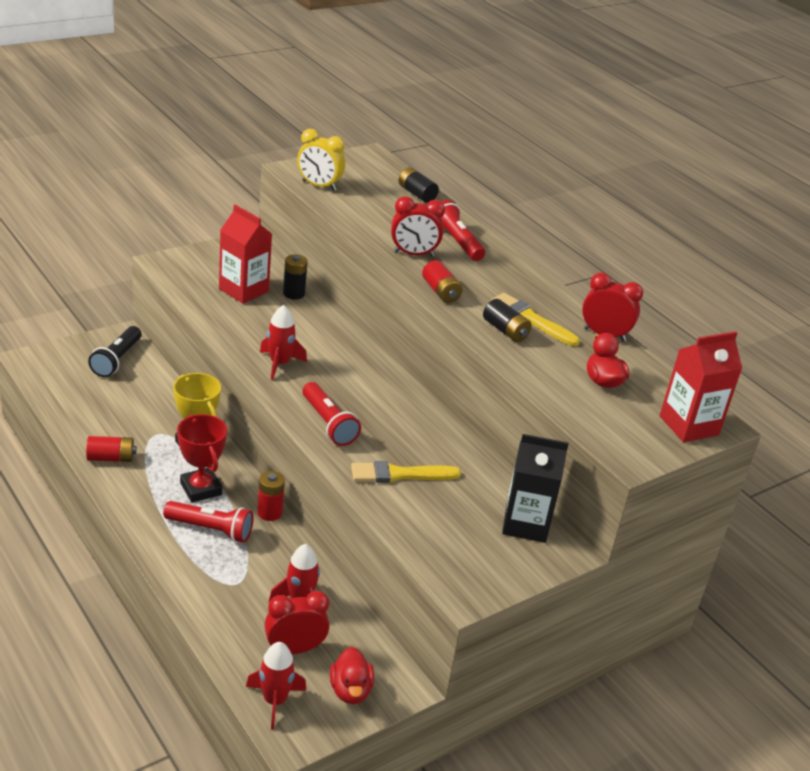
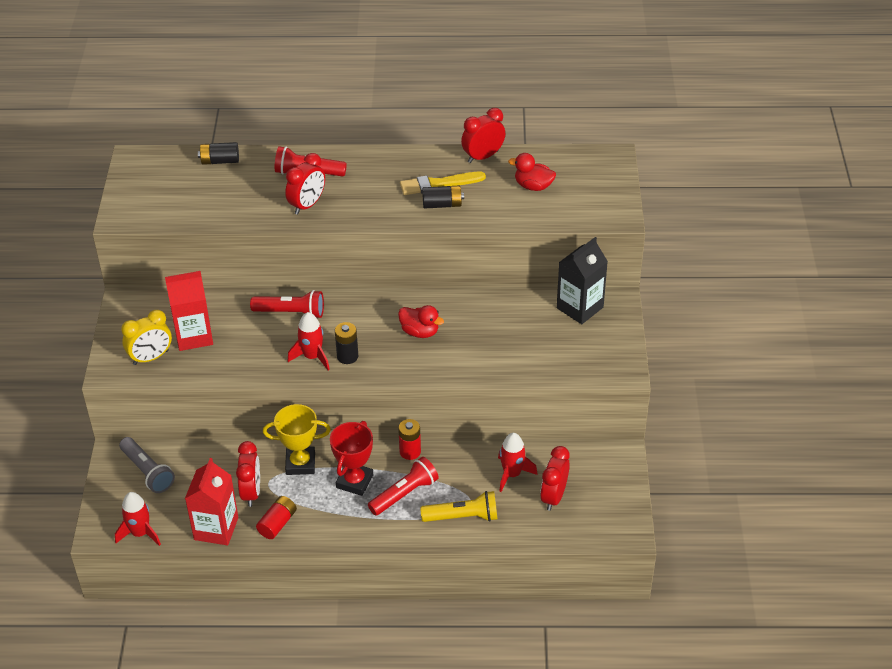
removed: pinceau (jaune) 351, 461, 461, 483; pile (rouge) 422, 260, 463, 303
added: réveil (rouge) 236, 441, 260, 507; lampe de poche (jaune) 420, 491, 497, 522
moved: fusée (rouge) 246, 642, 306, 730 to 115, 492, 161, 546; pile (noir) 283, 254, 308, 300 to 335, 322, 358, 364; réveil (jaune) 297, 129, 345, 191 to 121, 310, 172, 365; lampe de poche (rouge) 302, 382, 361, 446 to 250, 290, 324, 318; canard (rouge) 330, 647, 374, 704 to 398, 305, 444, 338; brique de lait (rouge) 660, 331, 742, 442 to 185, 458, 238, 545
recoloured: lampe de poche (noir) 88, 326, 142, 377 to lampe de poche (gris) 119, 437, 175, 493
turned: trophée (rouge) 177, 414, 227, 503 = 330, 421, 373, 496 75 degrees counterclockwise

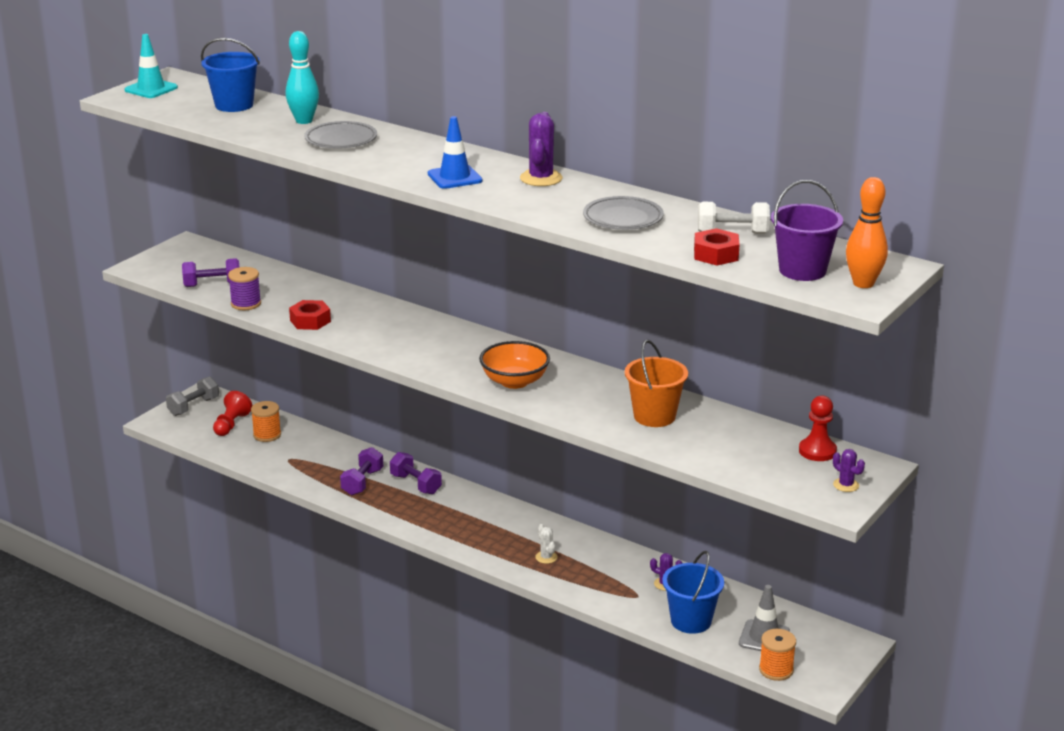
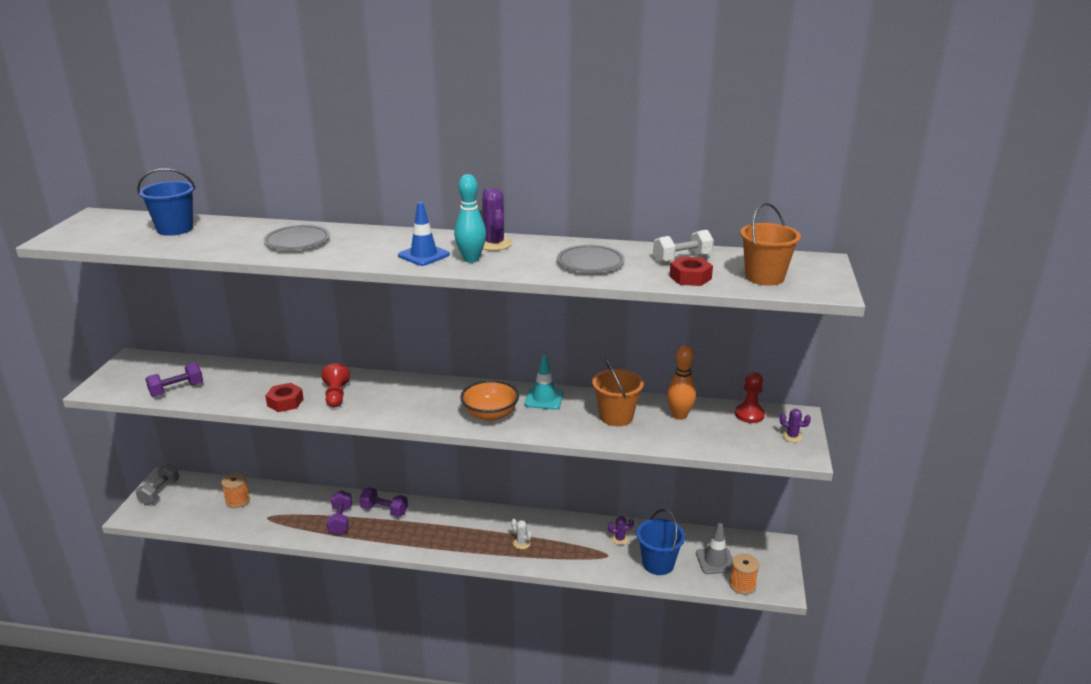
removed: bobine (violet) 228, 267, 261, 310
moved: cône de chantier (turquoise) 125, 34, 178, 98 to 525, 355, 564, 410; pion (rouge) 213, 391, 252, 436 to 321, 363, 350, 408; quille (turquoise) 286, 31, 319, 124 to 454, 174, 486, 263; quille (orange) 846, 177, 888, 288 to 667, 345, 696, 420
recoloured: seau (violet) 771, 180, 843, 281 to seau (orange) 740, 202, 801, 286

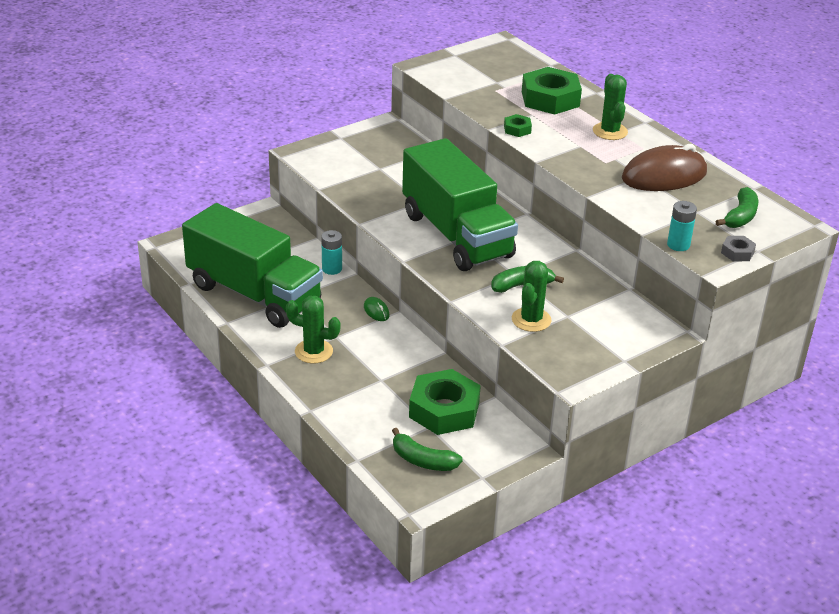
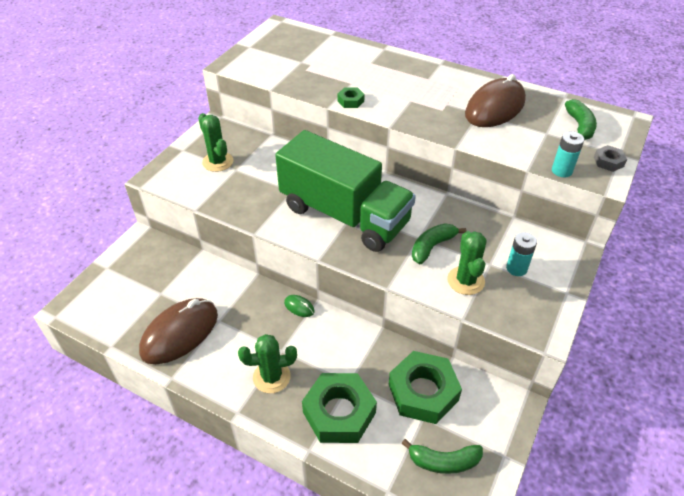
moved: pile (turquoise) 321, 230, 342, 275 to 506, 232, 537, 276; écrou (vert) 522, 67, 582, 115 to 302, 373, 377, 443; cactus (vert) 593, 74, 628, 140 to 198, 113, 233, 172
replaced: camion (vert) 182, 203, 323, 328 to souris (marron) 139, 298, 218, 364

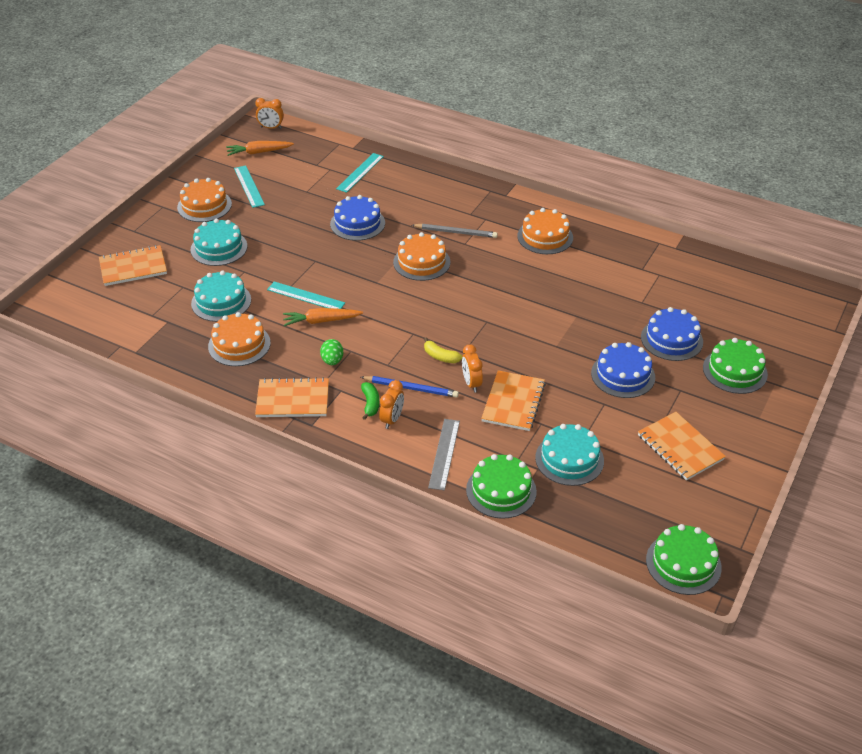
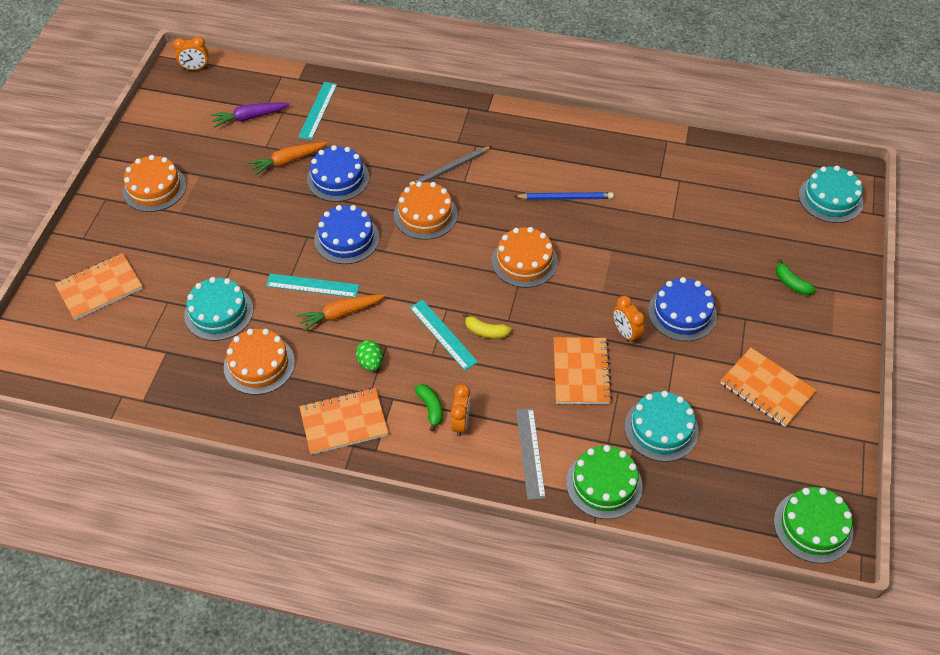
added: carotte (violet) 211, 102, 290, 128
moved: gâteau (turquoise) 191, 219, 247, 266 to 799, 166, 863, 223; carotte (orange) 226, 141, 294, 156 to 248, 142, 327, 176; règle (turquoise) 234, 165, 265, 208 to 410, 300, 478, 371; crayon (bleu) 361, 376, 459, 398 to 514, 192, 614, 200; réveil (orange) 462, 344, 483, 393 to 613, 296, 645, 344; gâteau (orange) 517, 208, 573, 254 to 492, 227, 558, 288; gâteau (bleu) 641, 307, 703, 361 to 314, 205, 379, 264
replaced: gâteau (vert) 703, 338, 768, 394 to banane (vert) 776, 259, 816, 295
turned: crayon (gris) 412, 224, 498, 238 = 410, 146, 492, 186 150 degrees clockwise

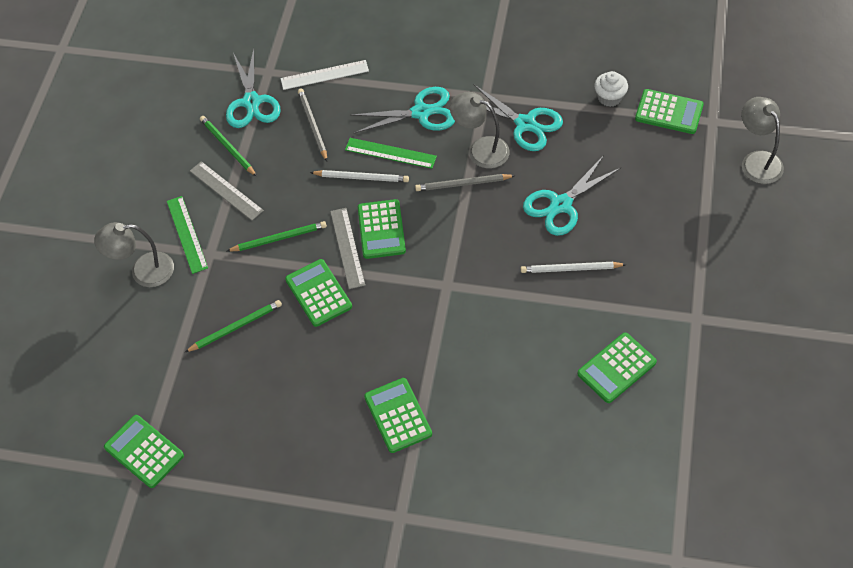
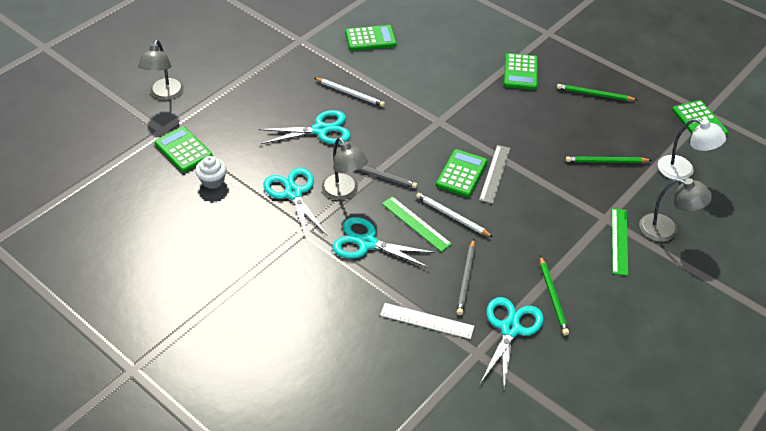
removed: règle (gris) 190, 161, 264, 221; calculatrice (vert) 285, 259, 352, 327
added: lampe (blanc) 658, 118, 726, 180
moved: crayon (vert) 227, 221, 327, 252 to 557, 84, 637, 101

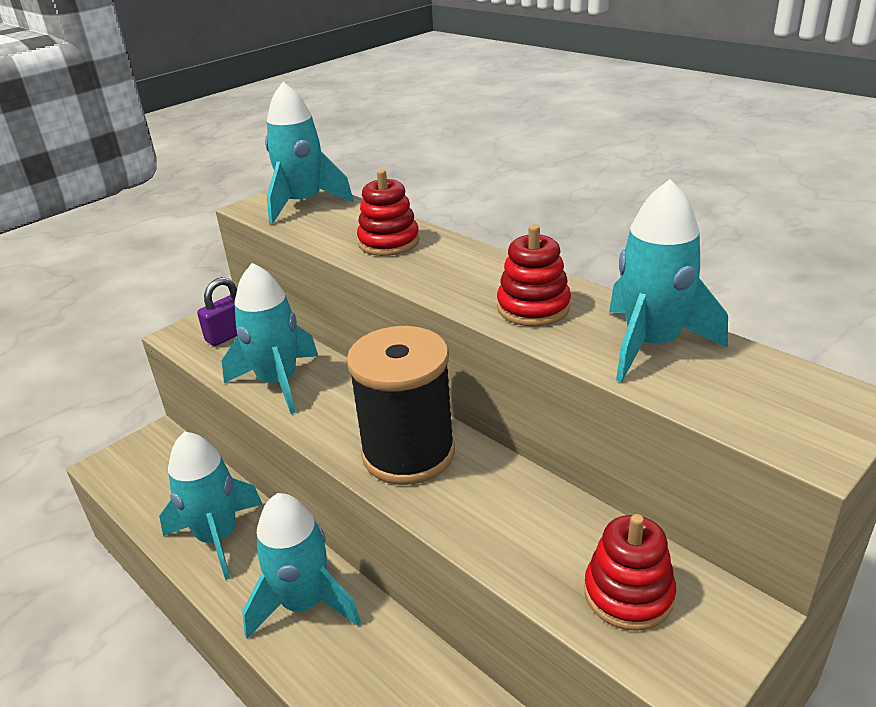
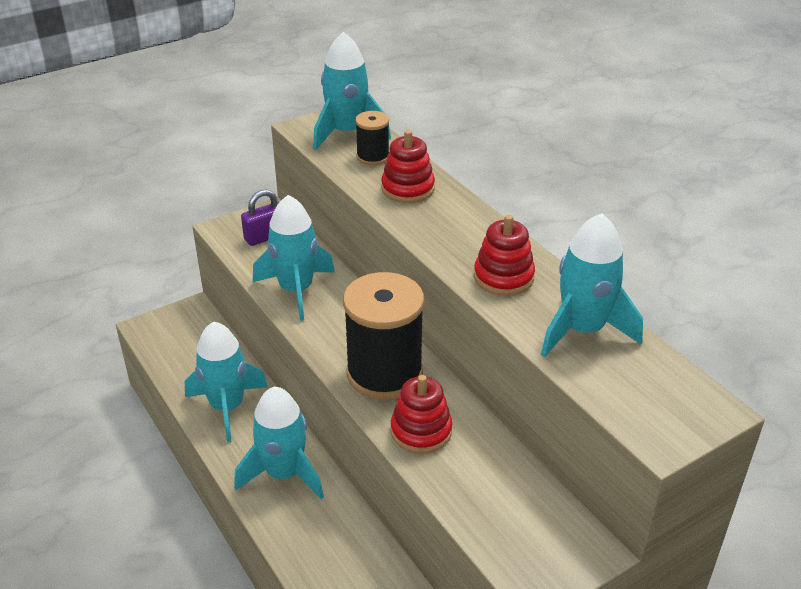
added: bobine (noir) 355, 111, 389, 165
moved: jouet à empiler (rouge) 584, 514, 676, 631 to 391, 375, 452, 454

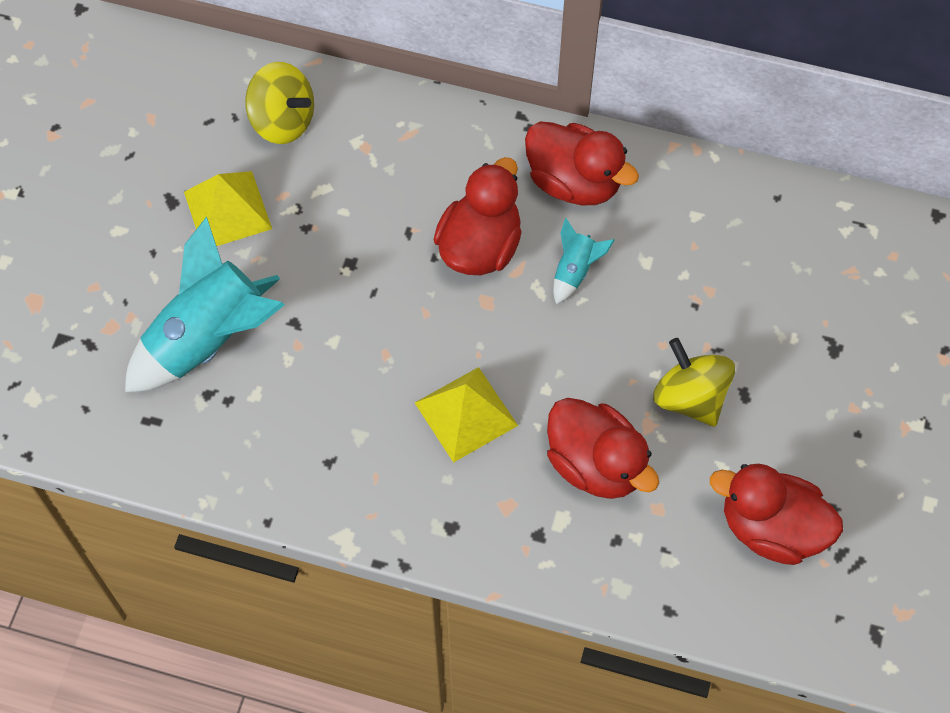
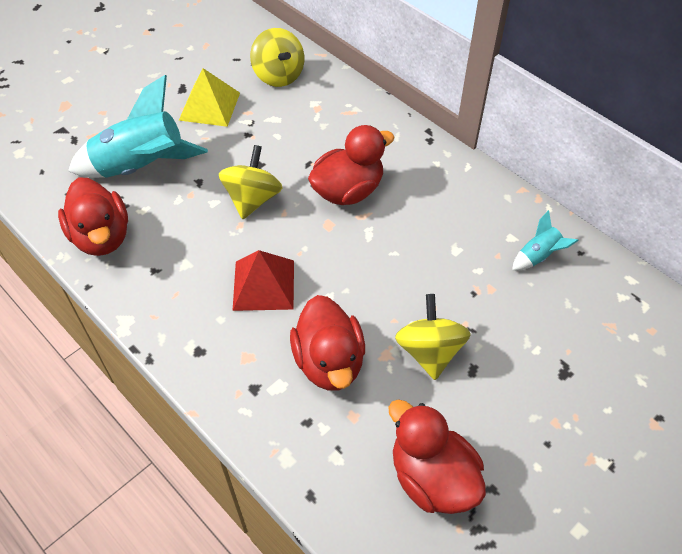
added: toupie (jaune) 219, 145, 282, 219
moved: canard (rouge) 525, 121, 639, 206 to 58, 177, 128, 256; fusée (turquoise) 553, 218, 615, 304 to 512, 210, 579, 270
recoloured: pyramide (jaune) 415, 367, 518, 463 to pyramide (rouge) 233, 250, 294, 311

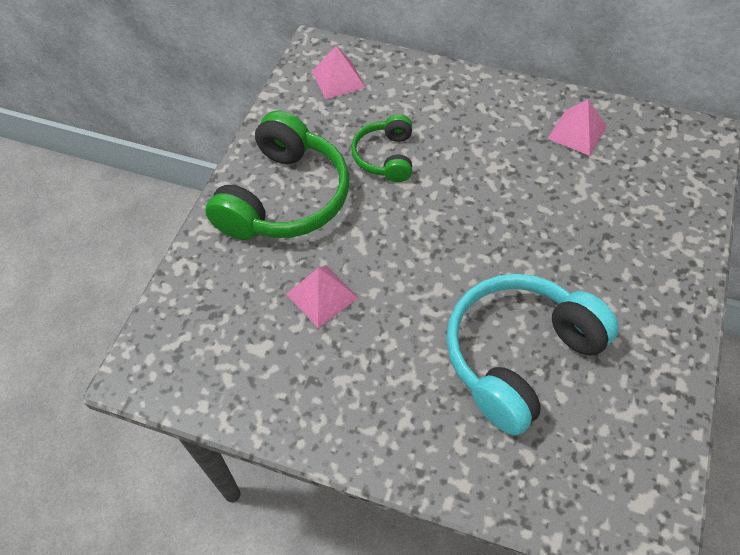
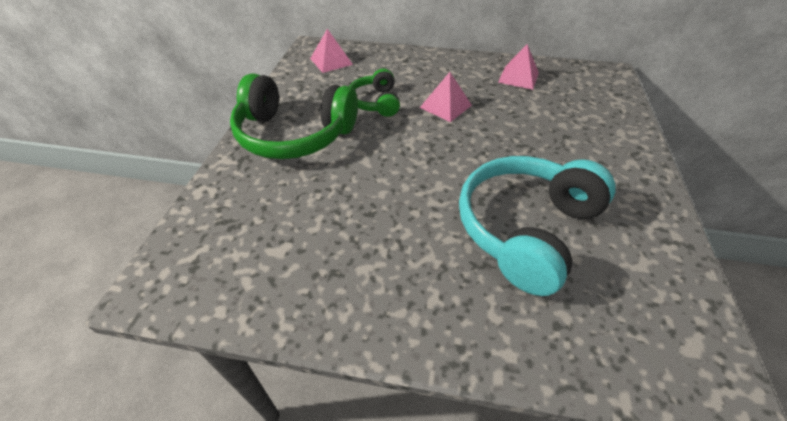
moved: pyramide (rose) 286, 265, 358, 328 to 420, 72, 472, 122
turned: casque audio (vert) 206, 110, 349, 240 = 230, 73, 358, 159 90 degrees clockwise

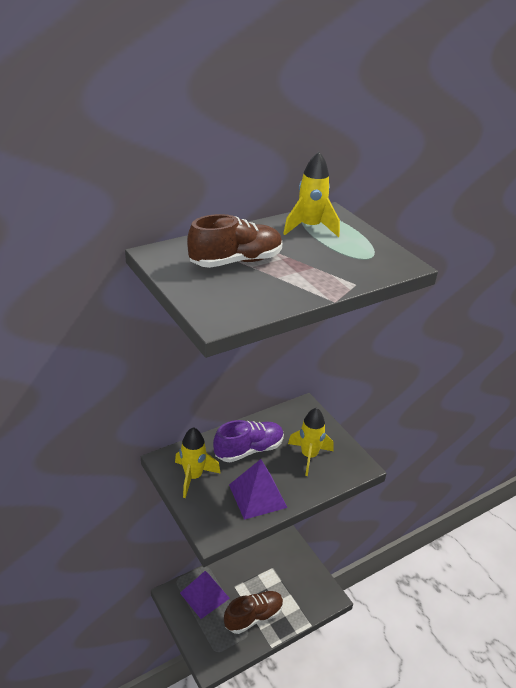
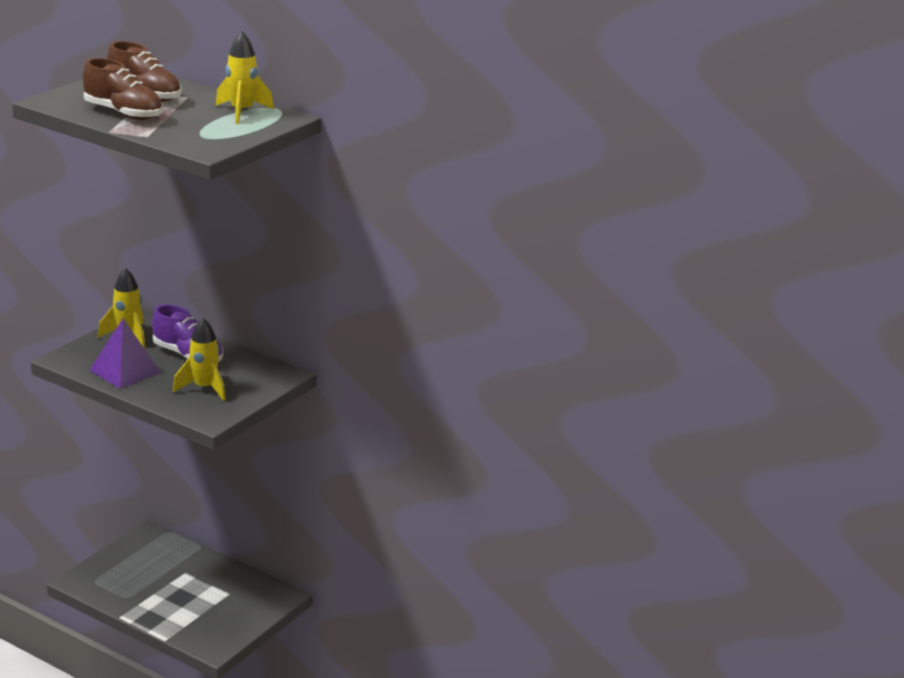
removed: pyramide (violet) 180, 571, 230, 619
moved: chaussure (marron) 224, 591, 283, 634 to 83, 58, 163, 120

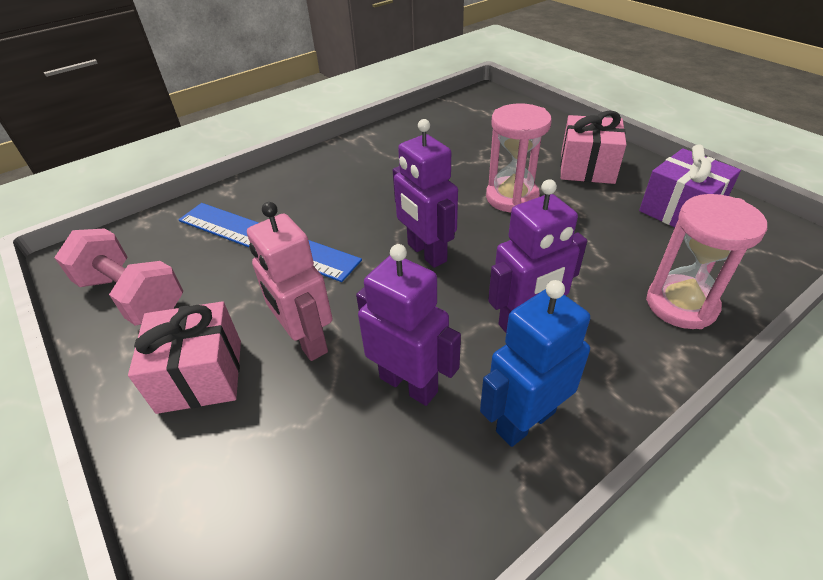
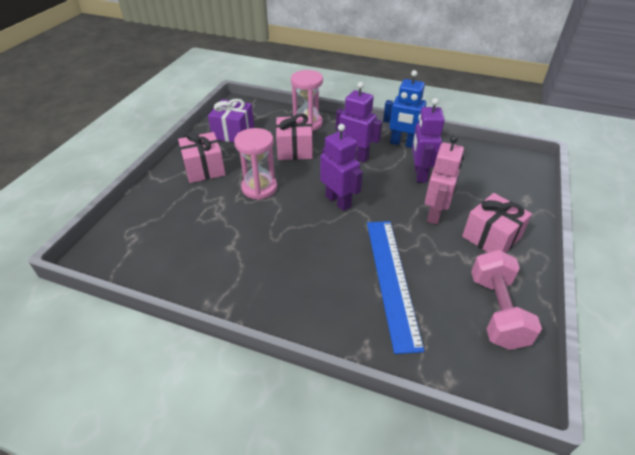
added: cadeau (rose) 276, 113, 313, 160
turned: robot (violet) 393, 119, 458, 268 = 320, 124, 363, 211 60 degrees counterclockwise

